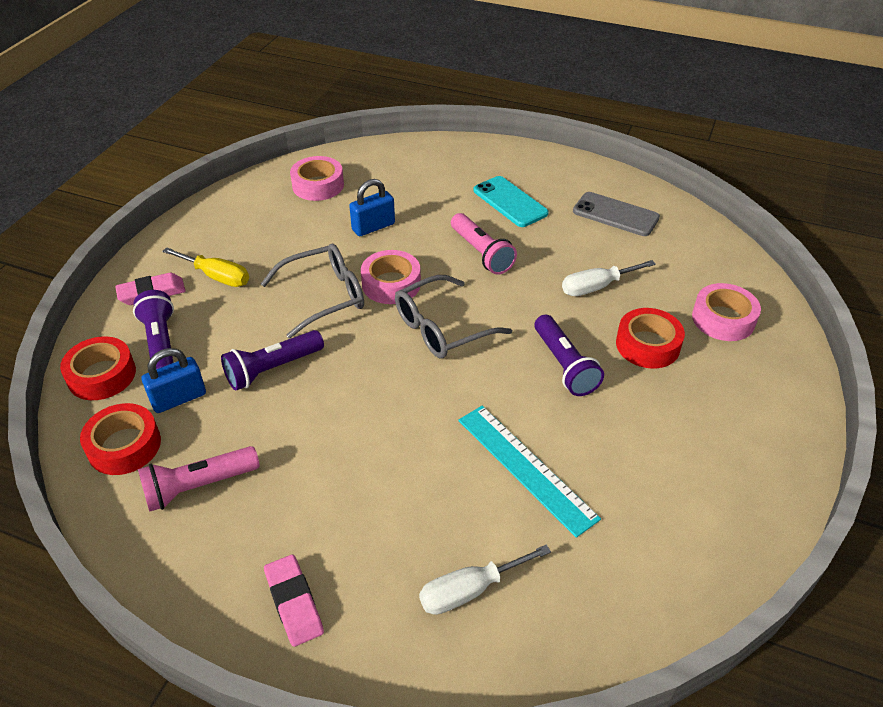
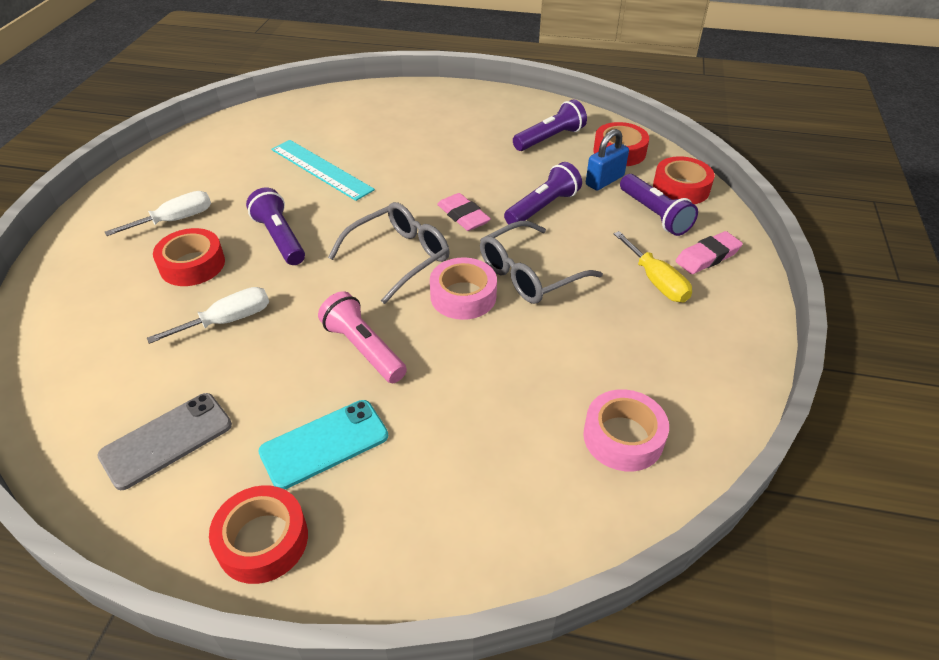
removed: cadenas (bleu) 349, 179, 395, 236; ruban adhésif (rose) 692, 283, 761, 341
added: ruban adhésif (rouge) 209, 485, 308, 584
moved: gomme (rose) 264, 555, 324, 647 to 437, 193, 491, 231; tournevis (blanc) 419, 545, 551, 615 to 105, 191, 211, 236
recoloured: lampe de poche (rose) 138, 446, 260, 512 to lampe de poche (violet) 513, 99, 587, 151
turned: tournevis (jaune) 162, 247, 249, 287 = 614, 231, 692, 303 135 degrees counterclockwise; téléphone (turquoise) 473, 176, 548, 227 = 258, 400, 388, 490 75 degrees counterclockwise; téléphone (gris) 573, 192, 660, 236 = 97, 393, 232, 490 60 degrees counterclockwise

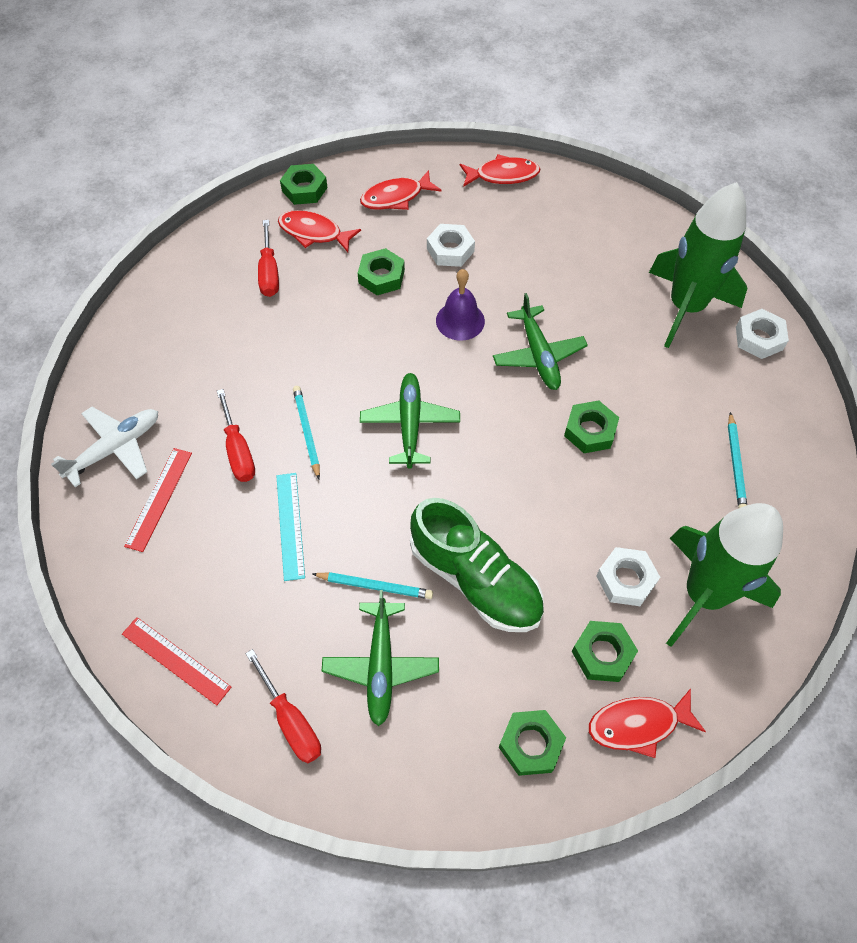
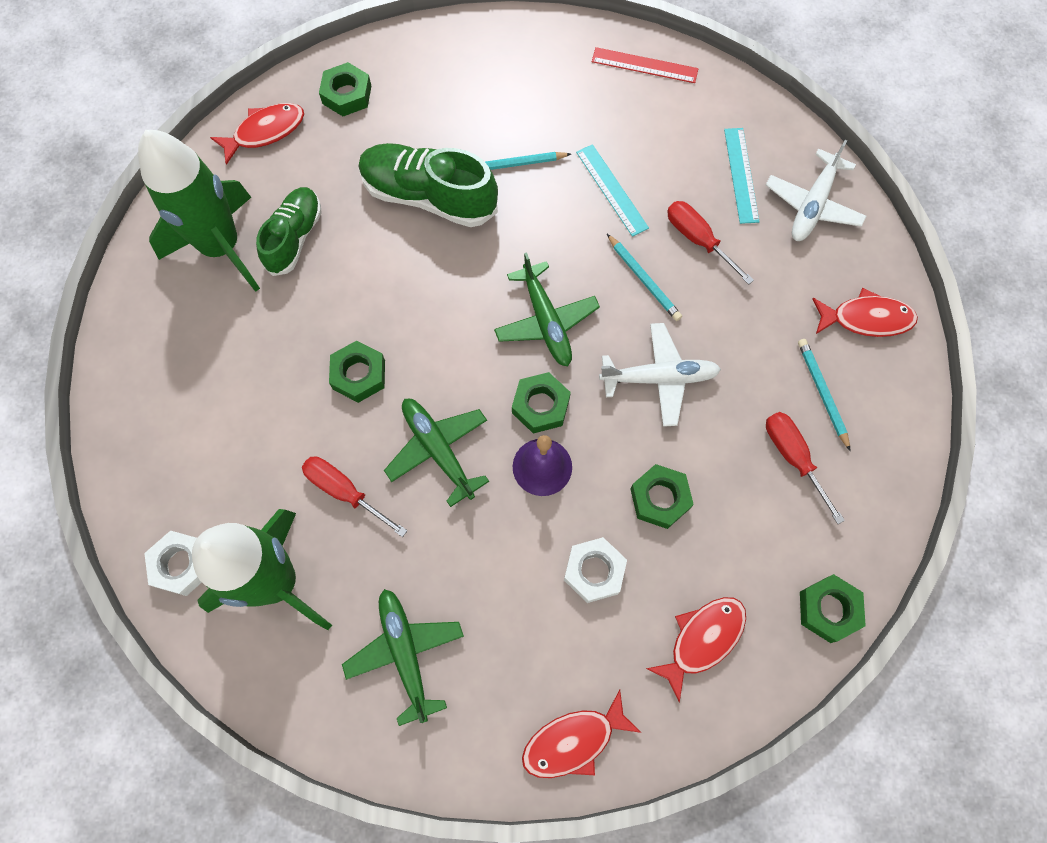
added: avion (blanc) 599, 323, 721, 427
moved: tournevis (rouge) 246, 649, 321, 763 to 302, 457, 407, 537; poisson (rouge) 278, 210, 361, 252 to 812, 288, 918, 337; avion (vert) 322, 590, 439, 726 to 342, 589, 464, 726; écrou (vert) 572, 621, 638, 682 to 512, 372, 571, 434; crayon (turquoise) 728, 412, 747, 509 to 798, 339, 851, 451
replaced: écrou (blanc) 596, 547, 660, 606 to chaussure (vert) 256, 187, 322, 276
recoloured: règle (rouge) 124, 448, 192, 552 to règle (turquoise) 724, 128, 759, 224

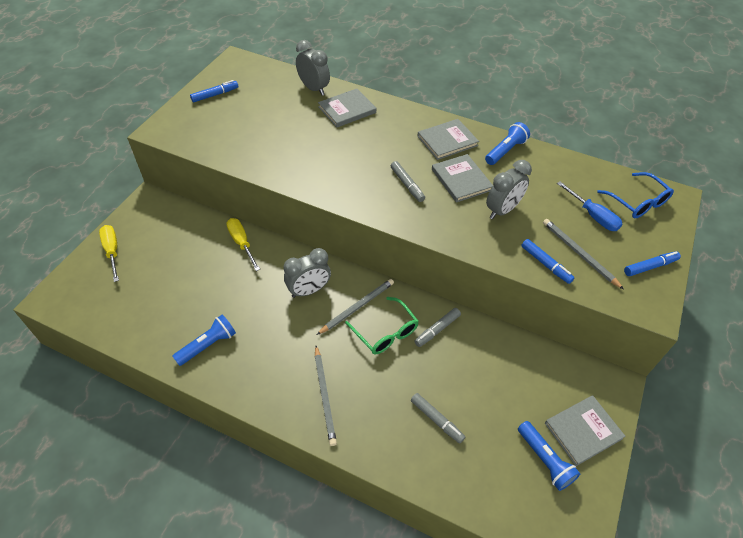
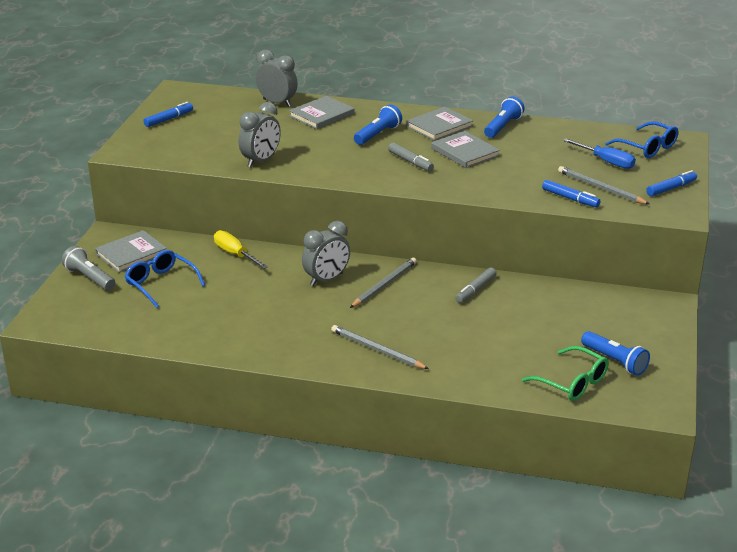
removed: feutre (gris) 411, 393, 465, 443
added: lunettes (bleu) 124, 250, 205, 308
moved: lampe de poche (bleu) 172, 314, 236, 366 to 354, 104, 402, 145; lunettes (vert) 345, 297, 419, 355 to 522, 346, 609, 401; réveil (gris) 486, 160, 532, 219 to 239, 102, 281, 167; livre (gris) 545, 395, 625, 466 to 95, 230, 167, 273
replaced: tournevis (jaune) 99, 225, 119, 282 to lampe de poche (gris) 62, 246, 115, 291
turned: crayon (gris) 315, 346, 337, 446 = 331, 325, 429, 369 150 degrees clockwise

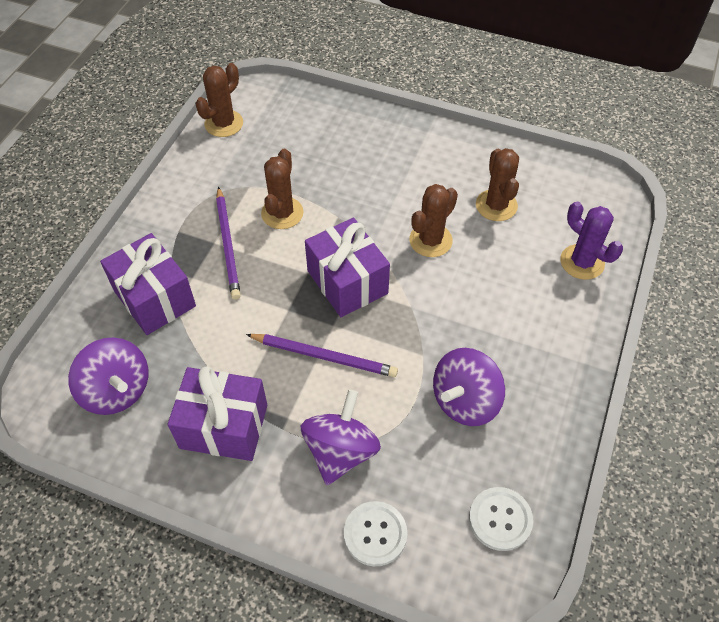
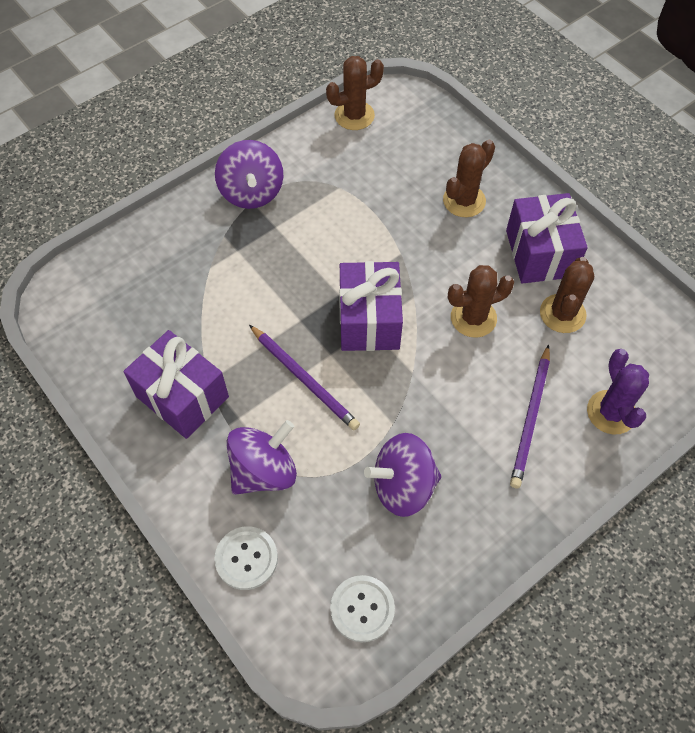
moved: toupie (violet) 68, 337, 148, 415 to 215, 140, 283, 209; cadeau (violet) 100, 233, 196, 335 to 506, 193, 588, 284; crayon (violet) 216, 187, 241, 300 to 510, 345, 550, 488; cactus (marron) 261, 149, 303, 229 to 443, 140, 495, 217

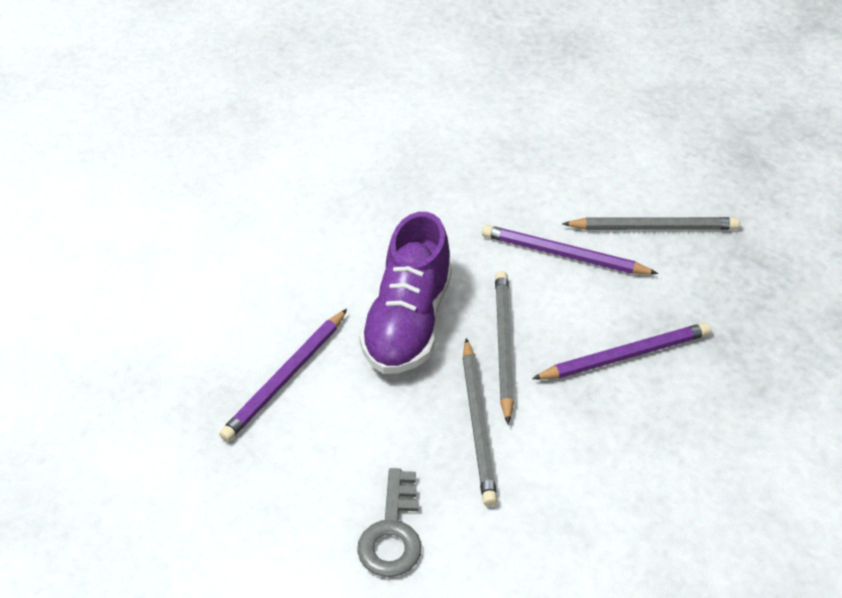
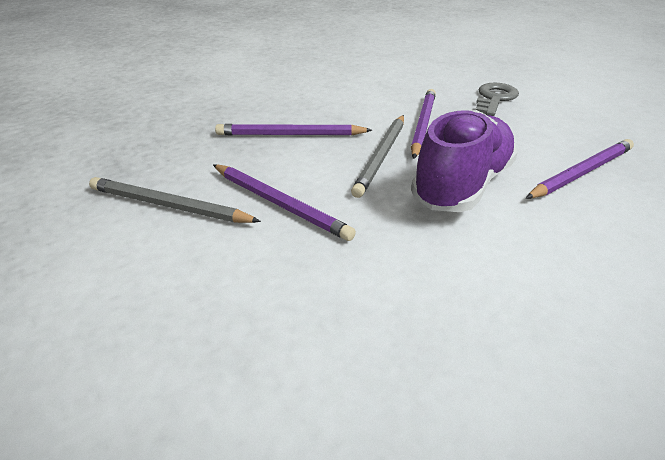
recoloured: crayon (gris) 463, 338, 497, 506 to crayon (violet) 411, 89, 436, 159

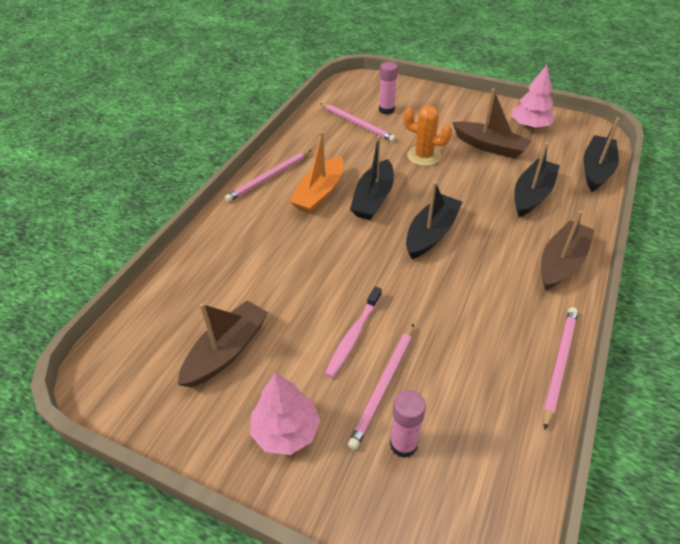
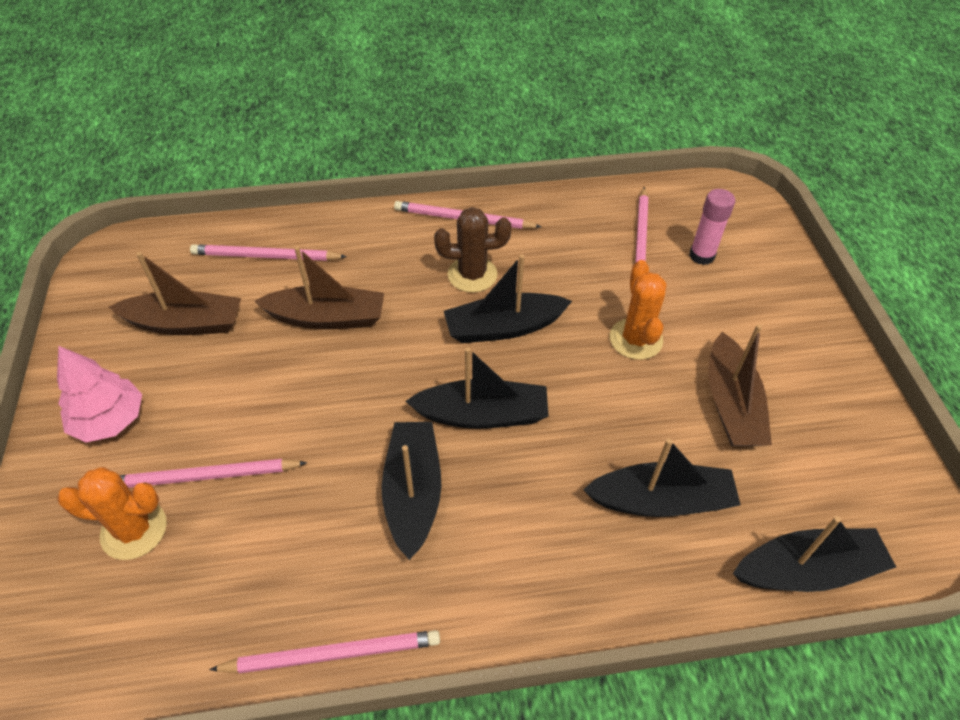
removed: brosse à dents (rose) 325, 286, 382, 378; arbre (rose) 512, 65, 555, 129
added: crayon (rose) 190, 244, 347, 261; bateau (noir) 381, 422, 441, 560
moved: bateau (marron) 541, 210, 594, 290 to 254, 246, 384, 329
replaced: bateau (orange) 289, 131, 344, 214 to cactus (marron) 434, 207, 511, 293; bâton de colle (rose) 390, 390, 426, 458 to cactus (orange) 57, 467, 167, 560

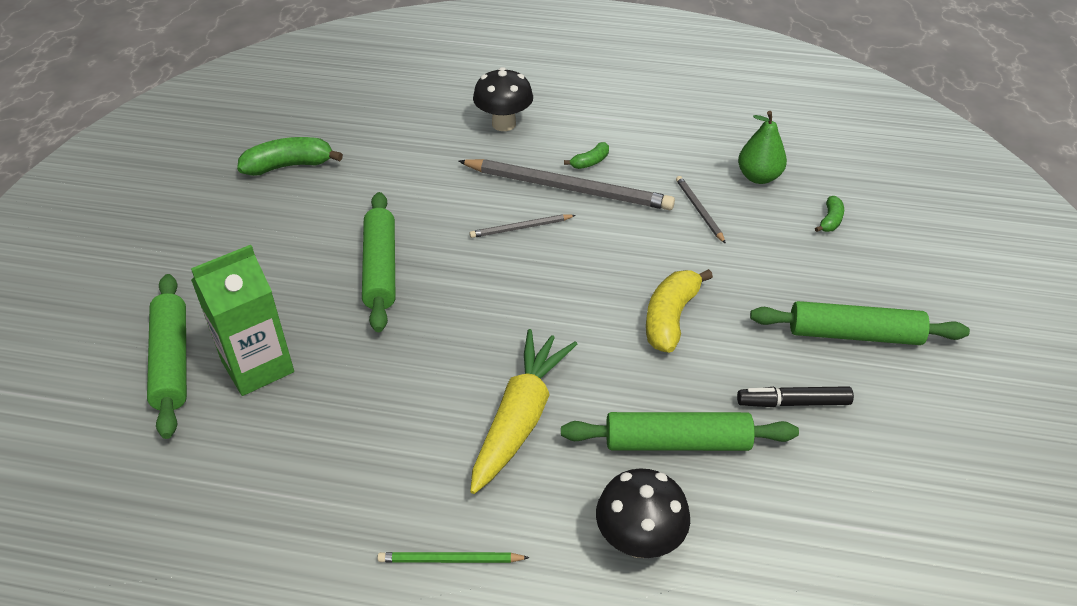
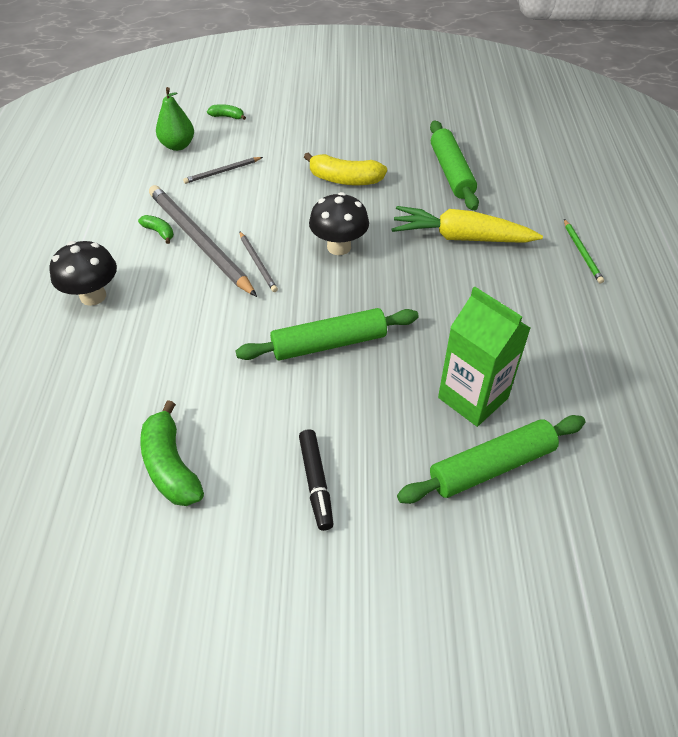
removed: rouleau à pâtisserie (vert) 750, 301, 970, 345
moved: champignon (noir) 596, 468, 690, 558 to 309, 192, 369, 255; feutre (noir) 737, 386, 854, 407 to 299, 429, 333, 531
turned: crayon (gris) 458, 159, 675, 210 = 149, 185, 257, 297 45 degrees counterclockwise

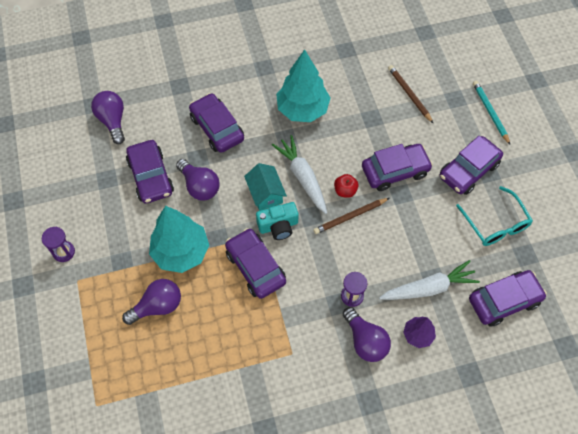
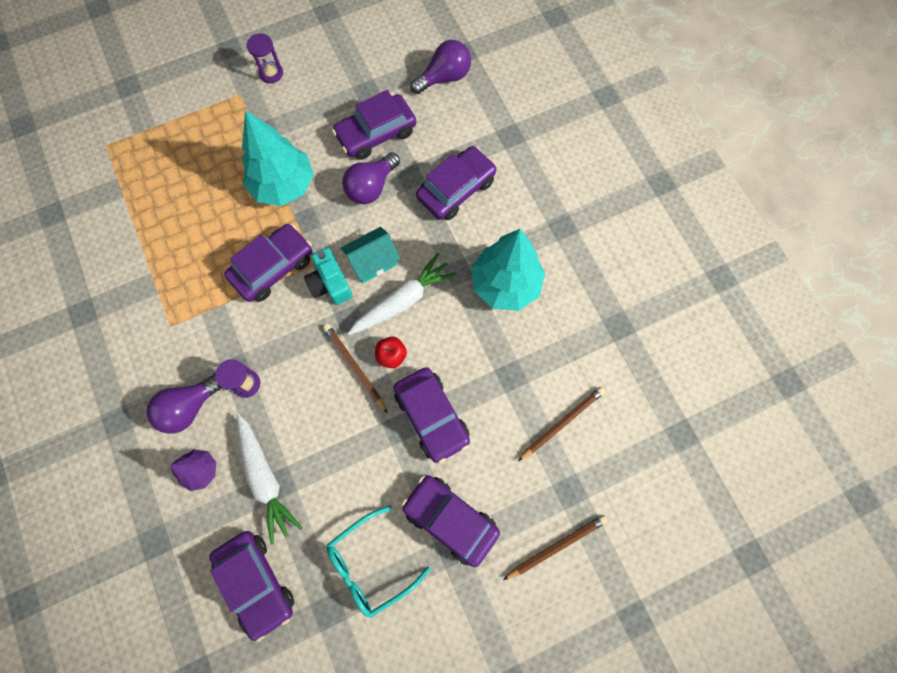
removed: ampoule (violet) 122, 279, 181, 325
recoloured: crayon (turquoise) 473, 81, 510, 145 to crayon (marron) 503, 515, 608, 580

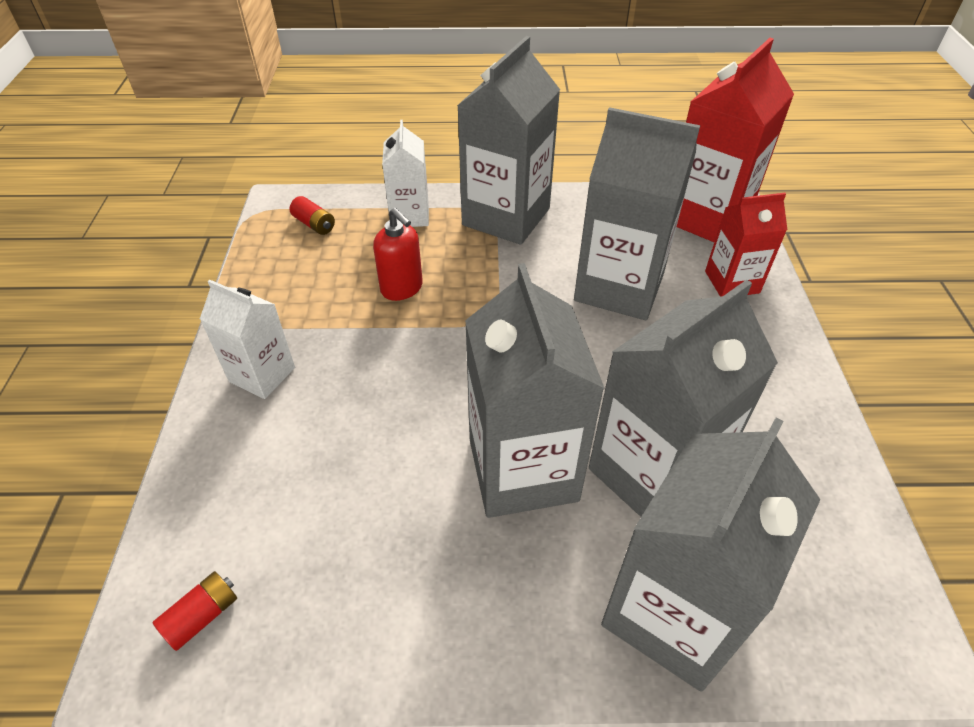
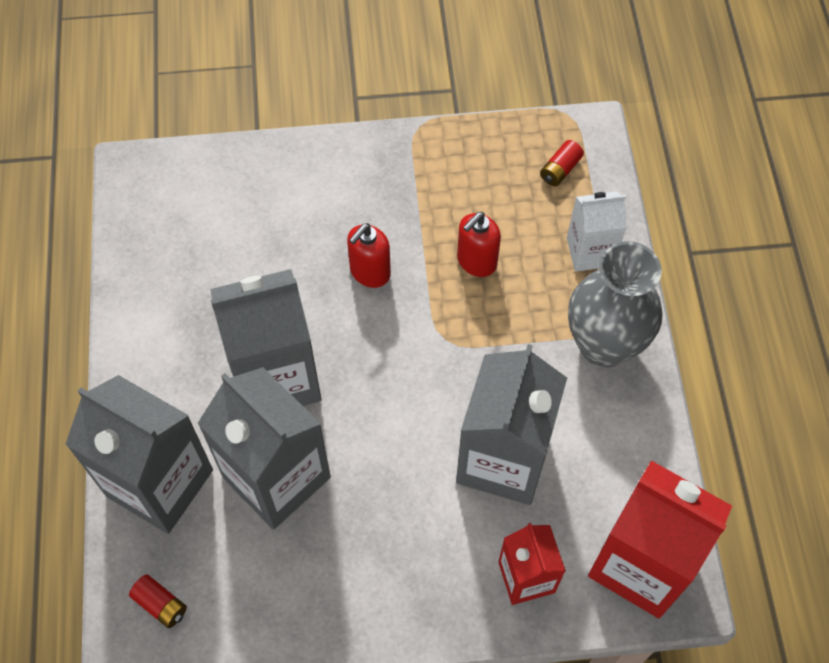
removed: brique de lait (blanc) 200, 280, 295, 399
added: distributeur de savon (rouge) 347, 223, 391, 288
moved: pile (rouge) 152, 571, 237, 651 to 129, 574, 187, 628
replaced: brique de lait (gris) 457, 36, 560, 245 to vase (gris) 568, 241, 662, 368

